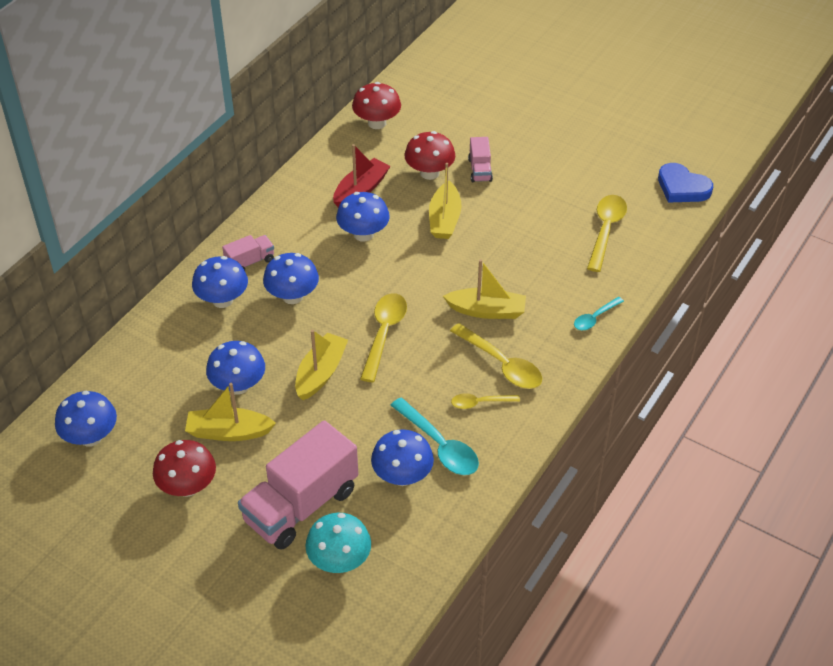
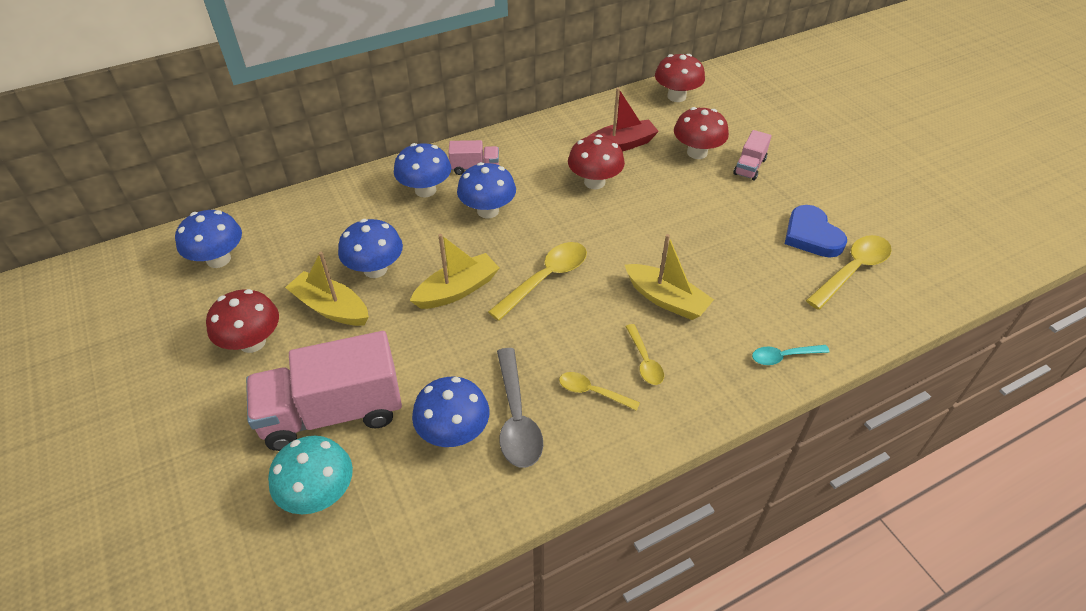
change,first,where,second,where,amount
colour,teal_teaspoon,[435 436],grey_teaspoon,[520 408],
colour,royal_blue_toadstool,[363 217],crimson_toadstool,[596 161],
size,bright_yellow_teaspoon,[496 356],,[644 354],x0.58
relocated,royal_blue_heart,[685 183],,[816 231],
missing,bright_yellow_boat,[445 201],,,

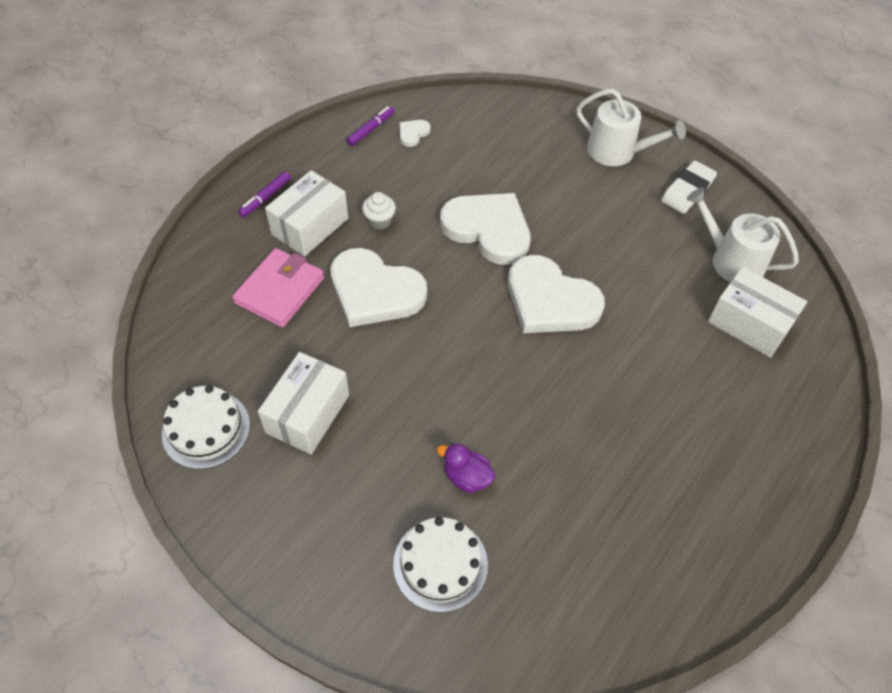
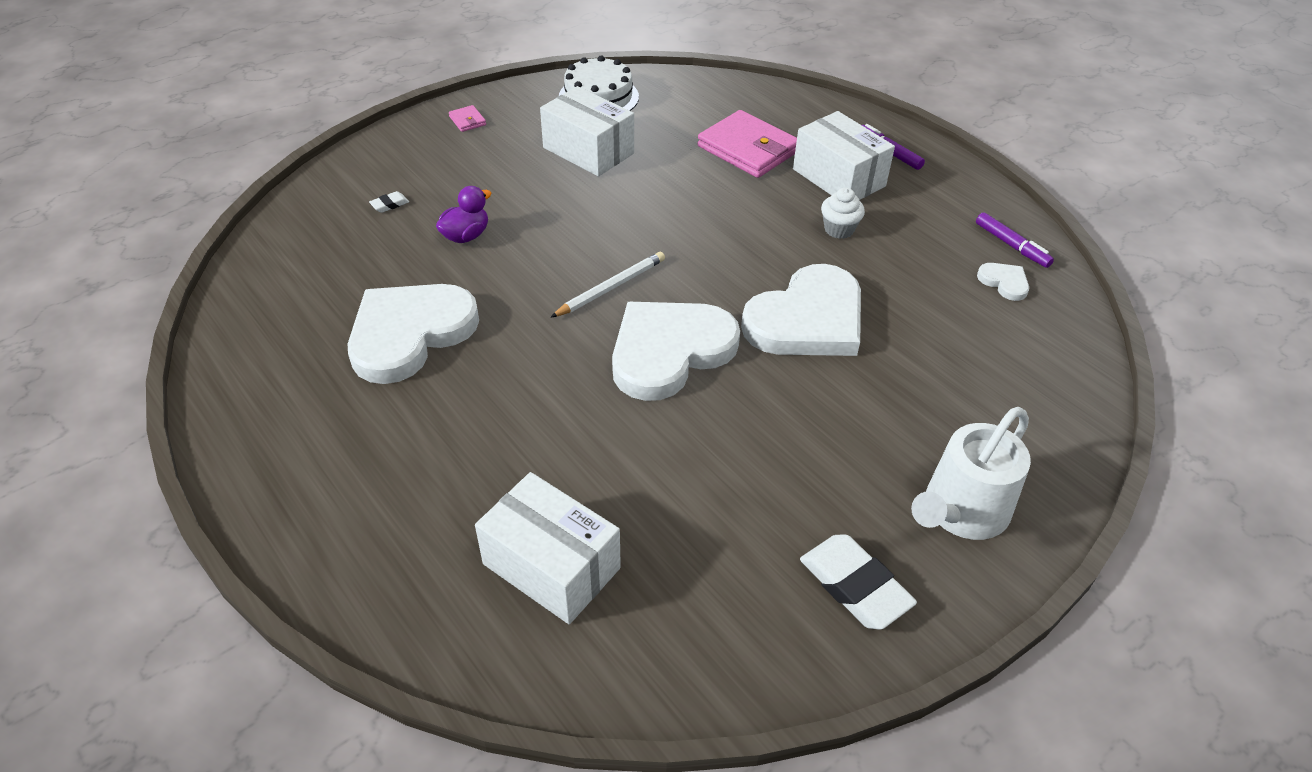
change,first,where,second,where,amount
relocated,snow-white_heart,[378 287],,[413 334],
exchanged,snow-white_gateau,[440 565],snow-white_eraser,[389 202],
appeared,,,rose-pink_wallet,[467 118],
spun,snow-white_package,[757 312],,[548 548],75 degrees clockwise
appeared,,,snow-white_wooden_pencil,[607 285],
missing,snow-white_watering_can,[743 234],,,

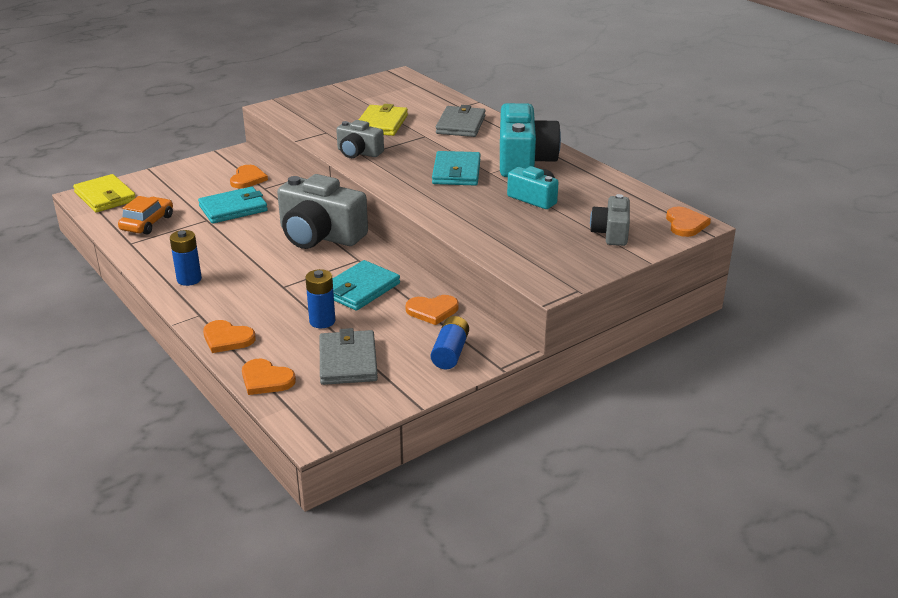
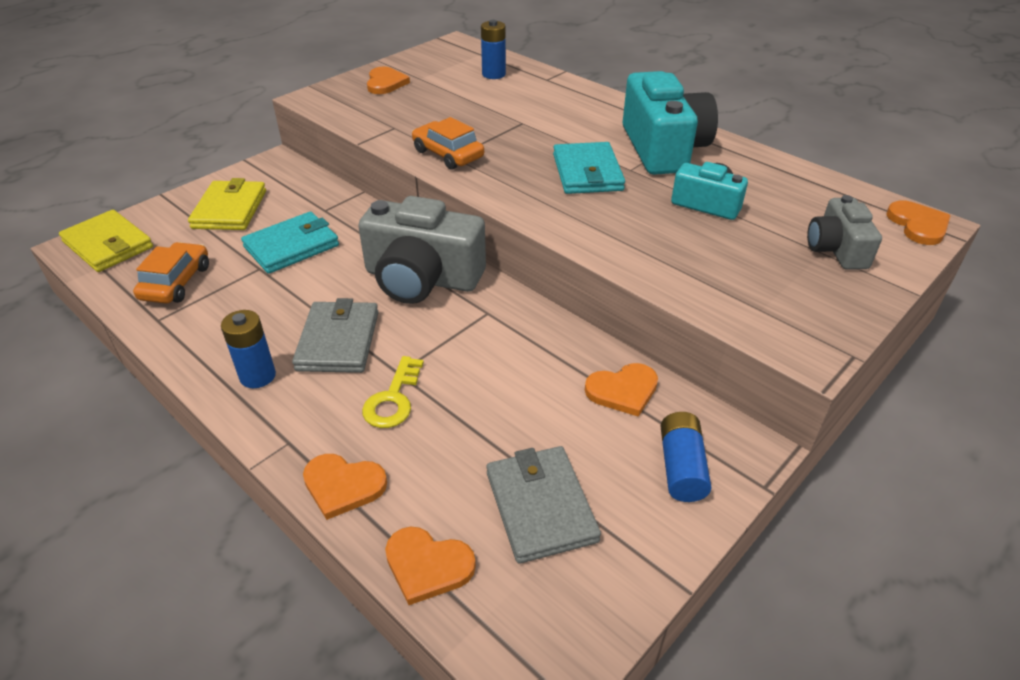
change,first,where,second,where,amount
relocated,bright_yellow_wallet,[383 120],,[227 204],
relocated,grey_wallet,[461 121],,[335 335],
appeared,,,bright_yellow_door_key,[393 392],
relocated,orange-coloured_heart,[249 176],,[388 80],
exchanged,grey_compact_camera,[360 139],orange-coloured_toy_car,[448 143],
relocated,royal_blue_AA_battery,[320 298],,[493 49],
missing,teal_wallet,[366 285],,,

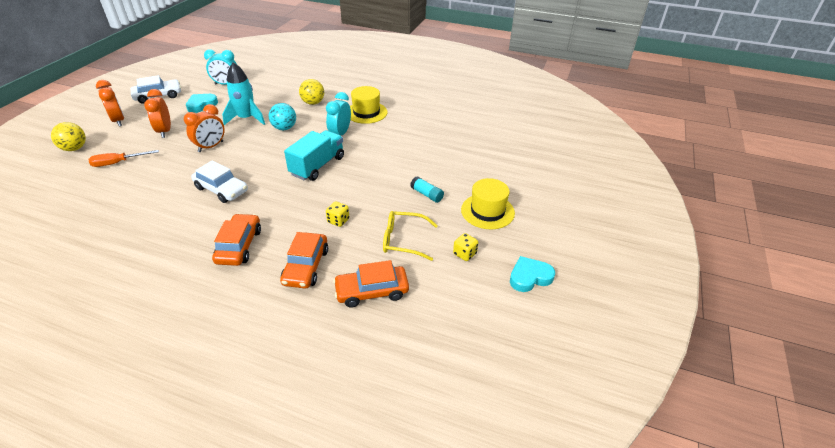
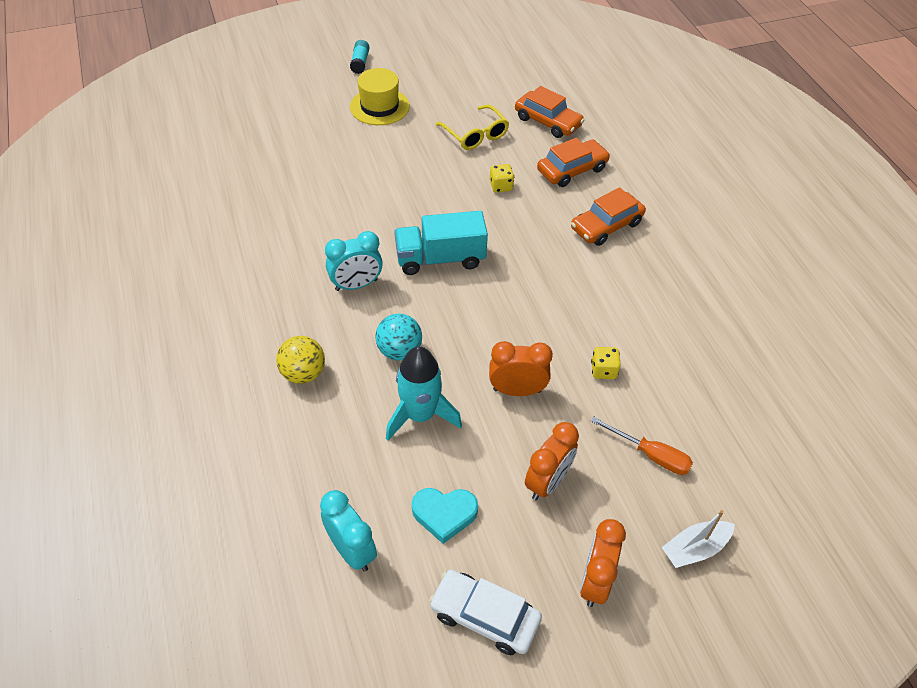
change,first,where,second,where,amount
relocated,teal_stick_of_glue,[427 189],,[359 57],
relocated,bright_yellow_die,[465 247],,[606 363],
exchanged,bright_yellow_play_ball,[68 136],snow-white_boat,[698 539],
missing,snow-white_toy_car,[219 181],,,
missing,bright_yellow_tall_hat,[369 105],,,
missing,teal_heart,[532 274],,,

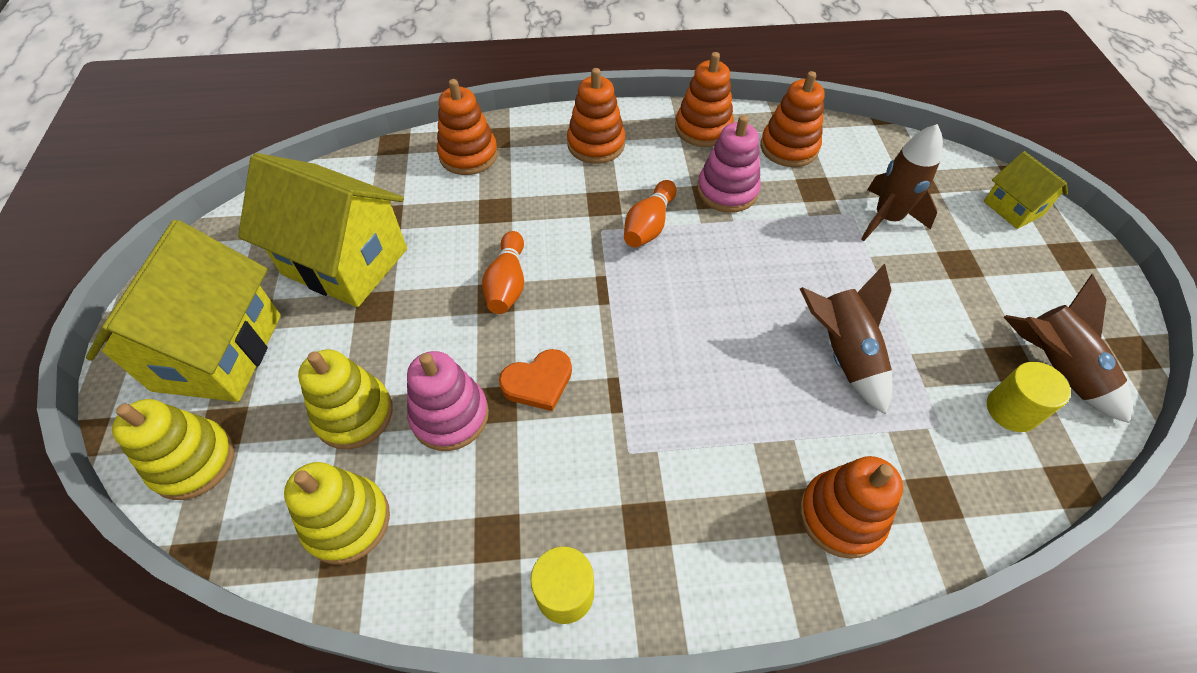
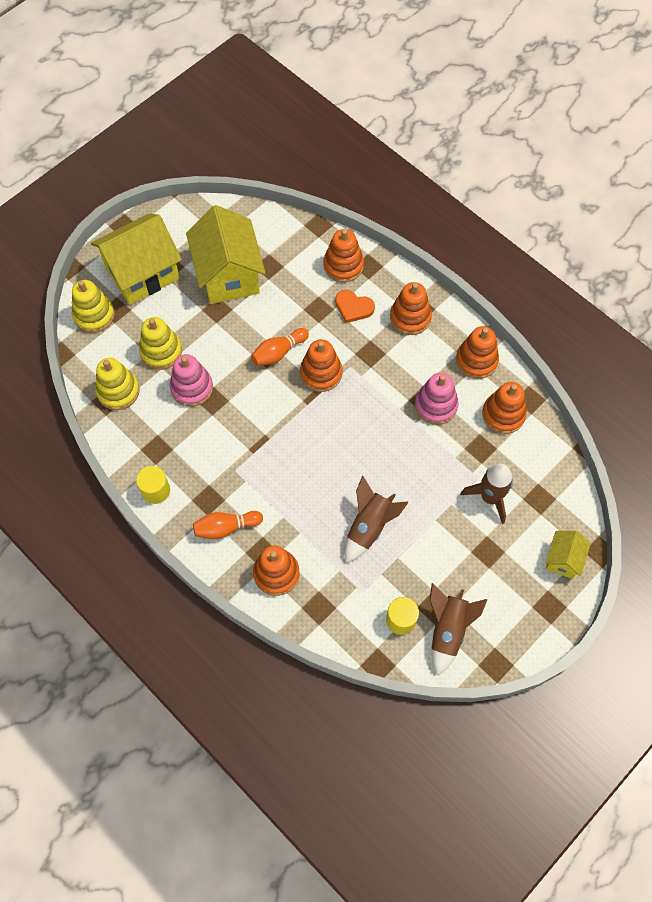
change,first,where,second,where,amount
relocated,orange-coloured_tenpin,[650 213],,[228 525],
appeared,,,orange-coloured_stacking_toy,[321 365],
relocated,orange-coloured_heart,[535 380],,[355 306],

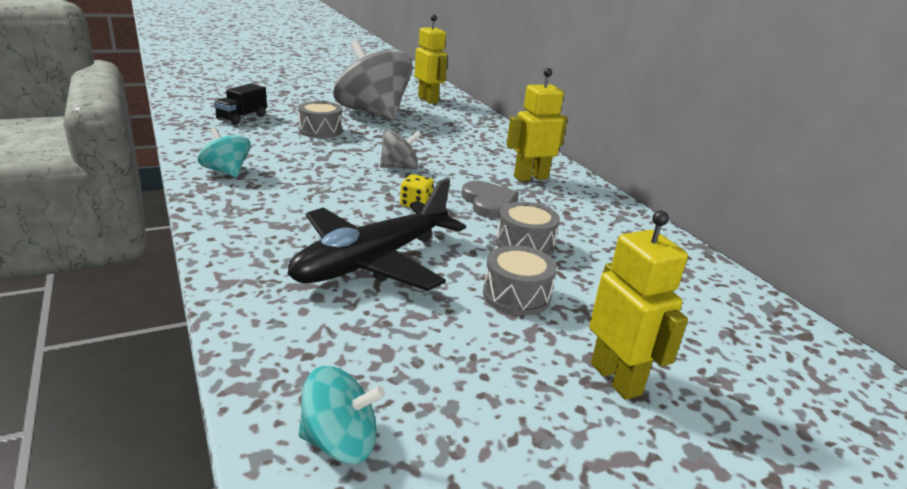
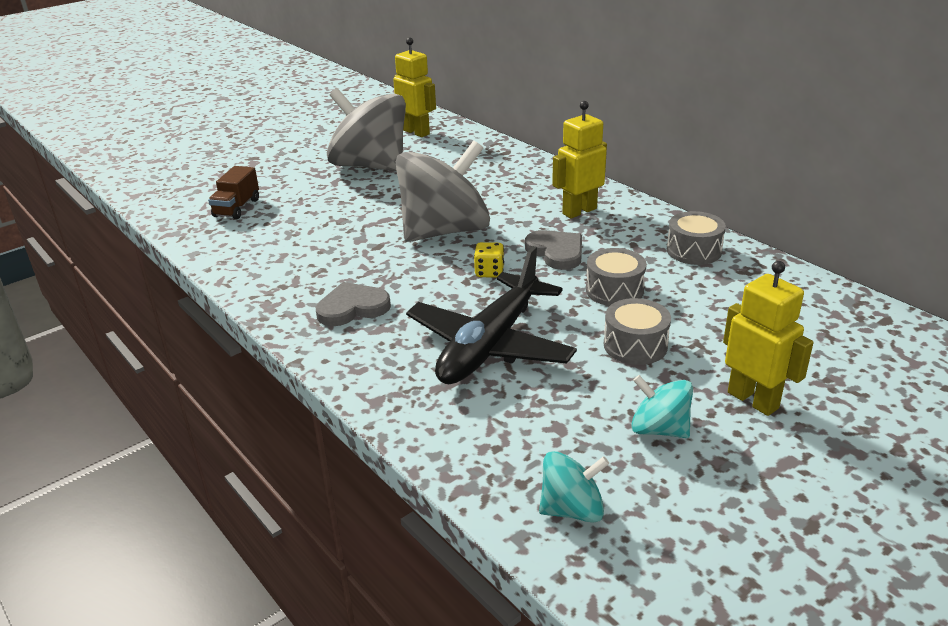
change,first,where,second,where,amount
colour,ebony_toy_truck,[240 104],dark_brown_toy_truck,[233 192],
appeared,,,grey_heart,[353 304],
size,grey_spinning_top,[400 149],,[443 191],x2.13
relocated,teal_spinning_top,[224 152],,[662 406],
relocated,grey_drum,[320 119],,[696 238],

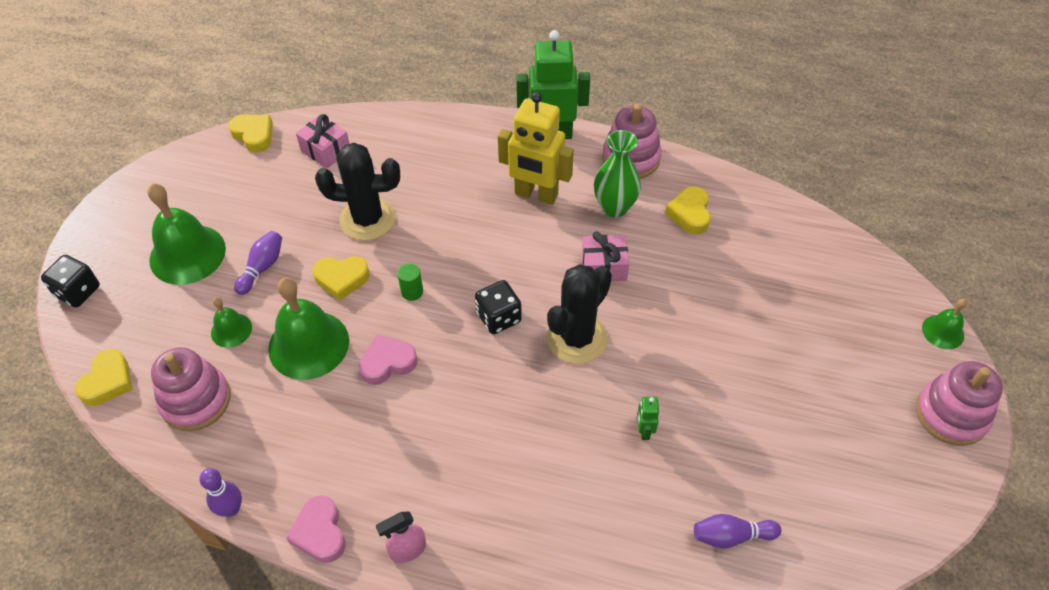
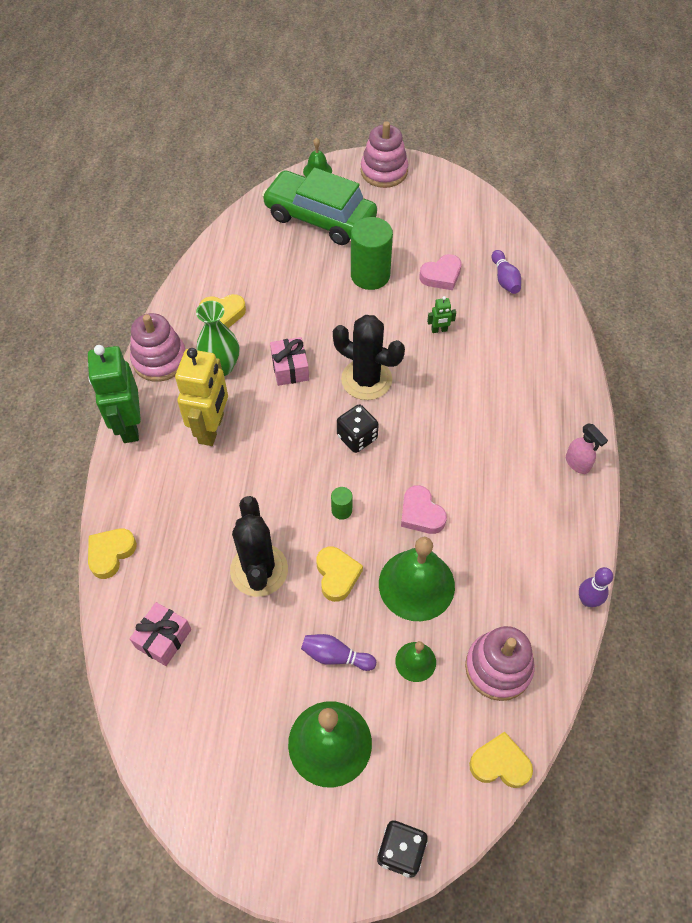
change,first,where,second,where,amount
relocated,bright_yellow_heart,[250 134],,[112 553],
appeared,,,emerald_toy_car,[319 206],
appeared,,,emerald_cylinder,[372 253],
relocated,rose-pink_heart,[316 529],,[440 272],

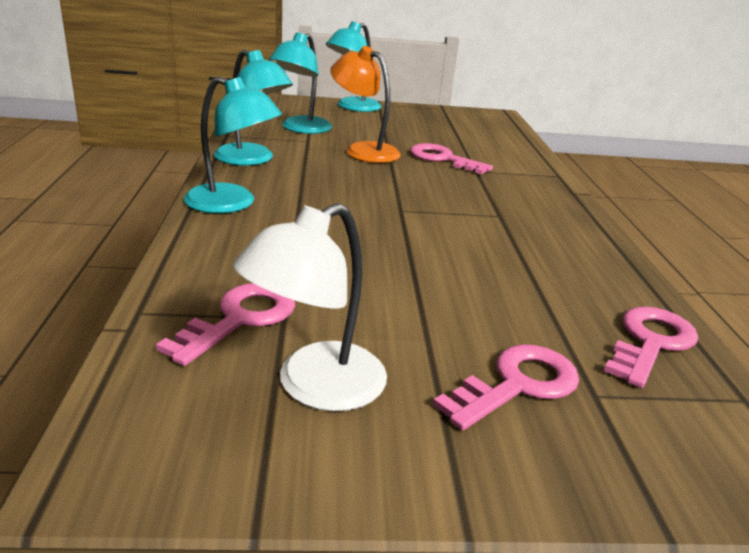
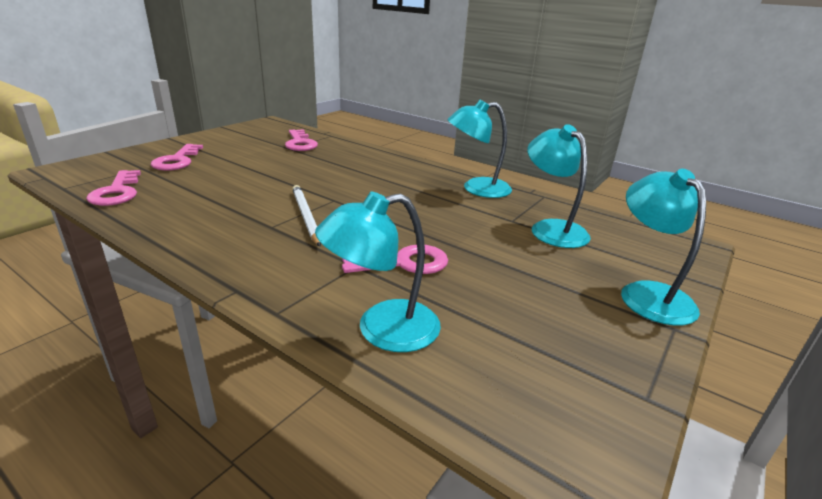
change,first,where,second,where,amount
appeared,,,snow-white_wooden_pencil,[306 216],
relocated,teal_reading_lamp,[233 144],,[378 272],
missing,snow-white_reading_lamp,[310 307],,,
missing,orange-coloured_reading_lamp,[365 104],,,

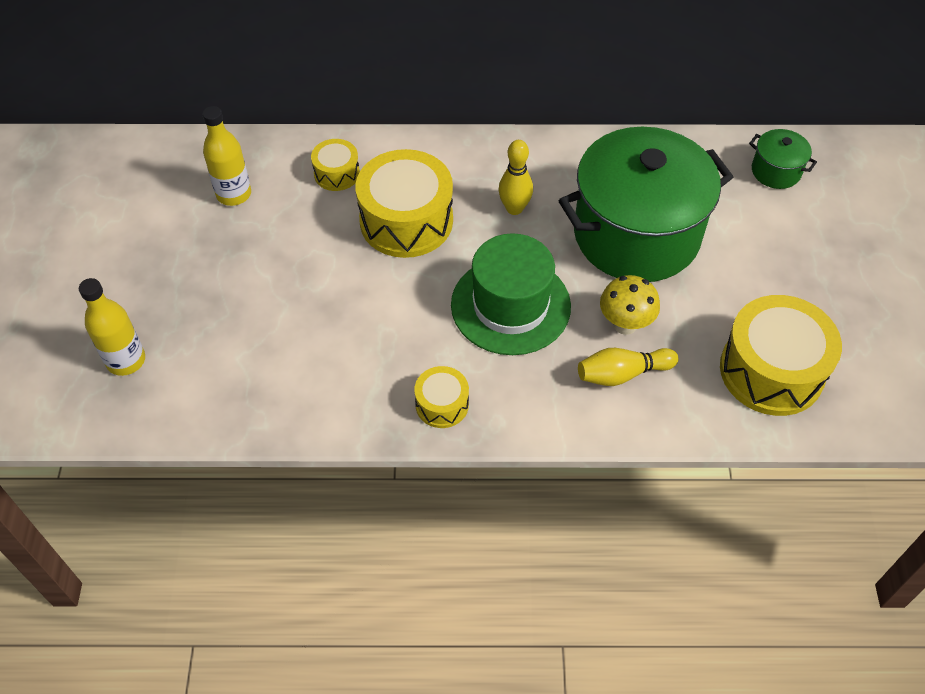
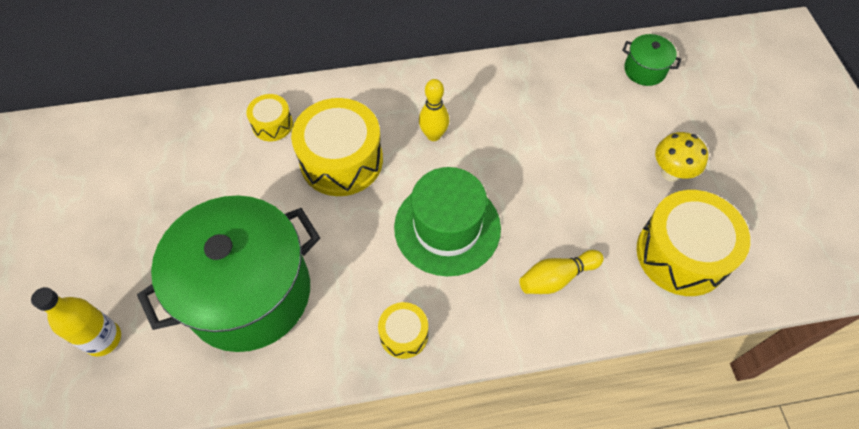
change,first,where,second,where,amount
relocated,emerald_stockpot,[646 204],,[228 273],
relocated,bright_yellow_toadstool,[630 305],,[681 157],
missing,bright_yellow_bottle,[226 156],,,

